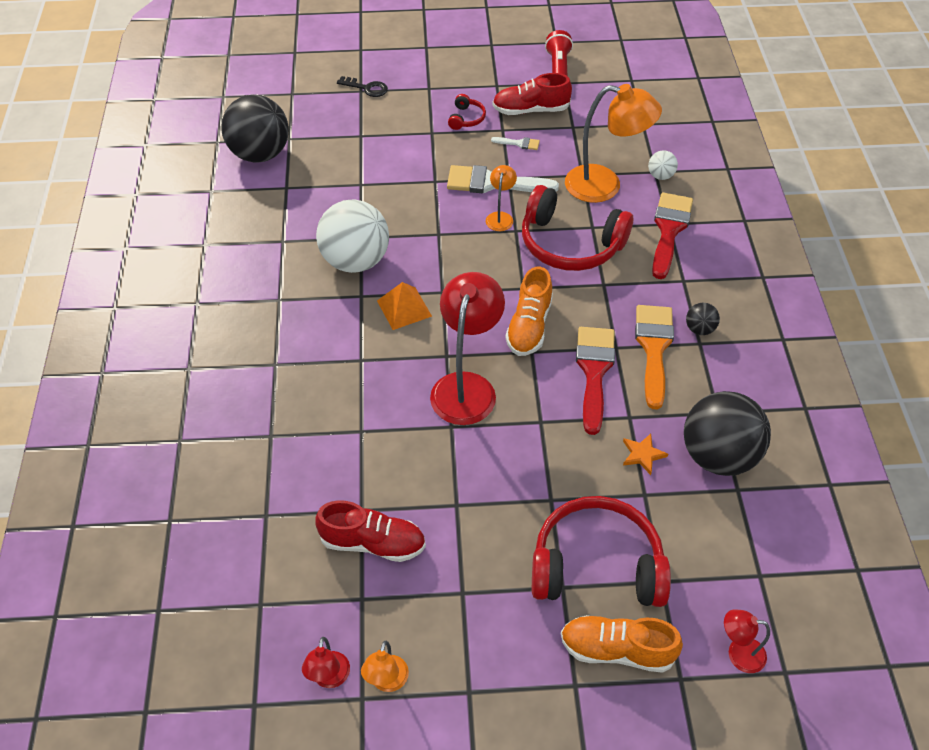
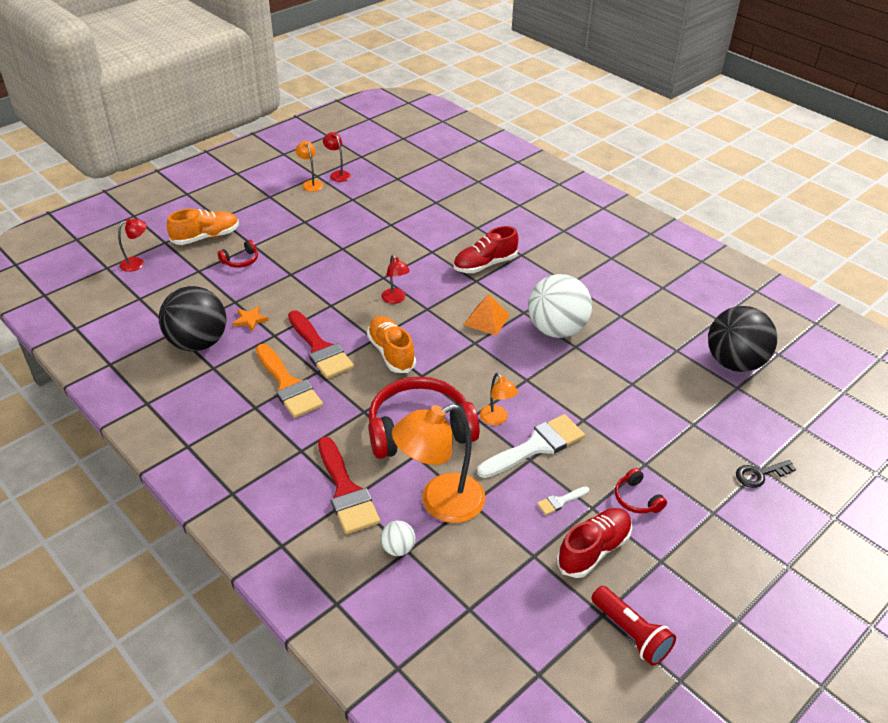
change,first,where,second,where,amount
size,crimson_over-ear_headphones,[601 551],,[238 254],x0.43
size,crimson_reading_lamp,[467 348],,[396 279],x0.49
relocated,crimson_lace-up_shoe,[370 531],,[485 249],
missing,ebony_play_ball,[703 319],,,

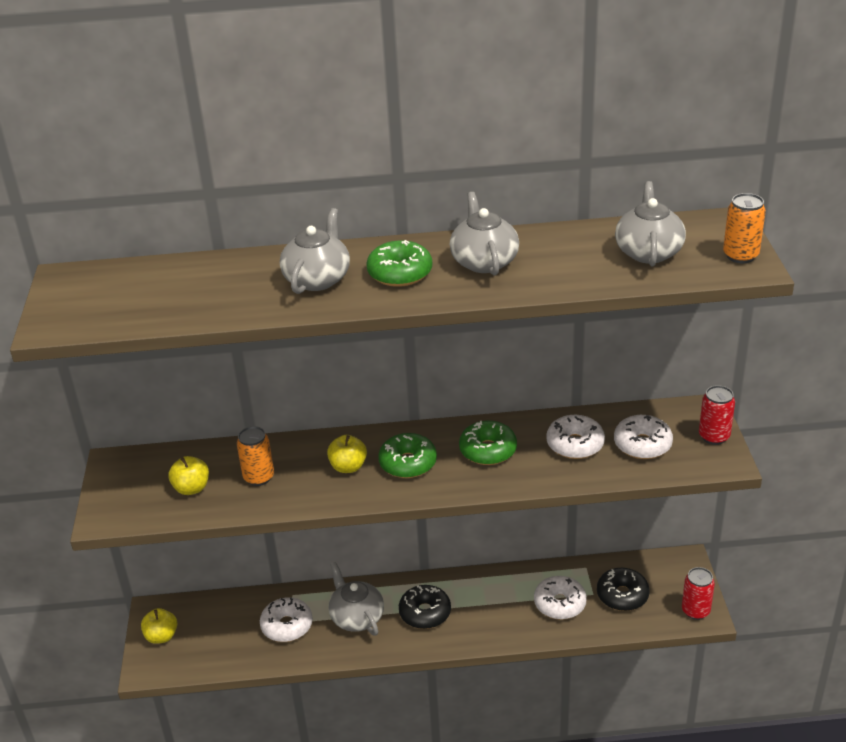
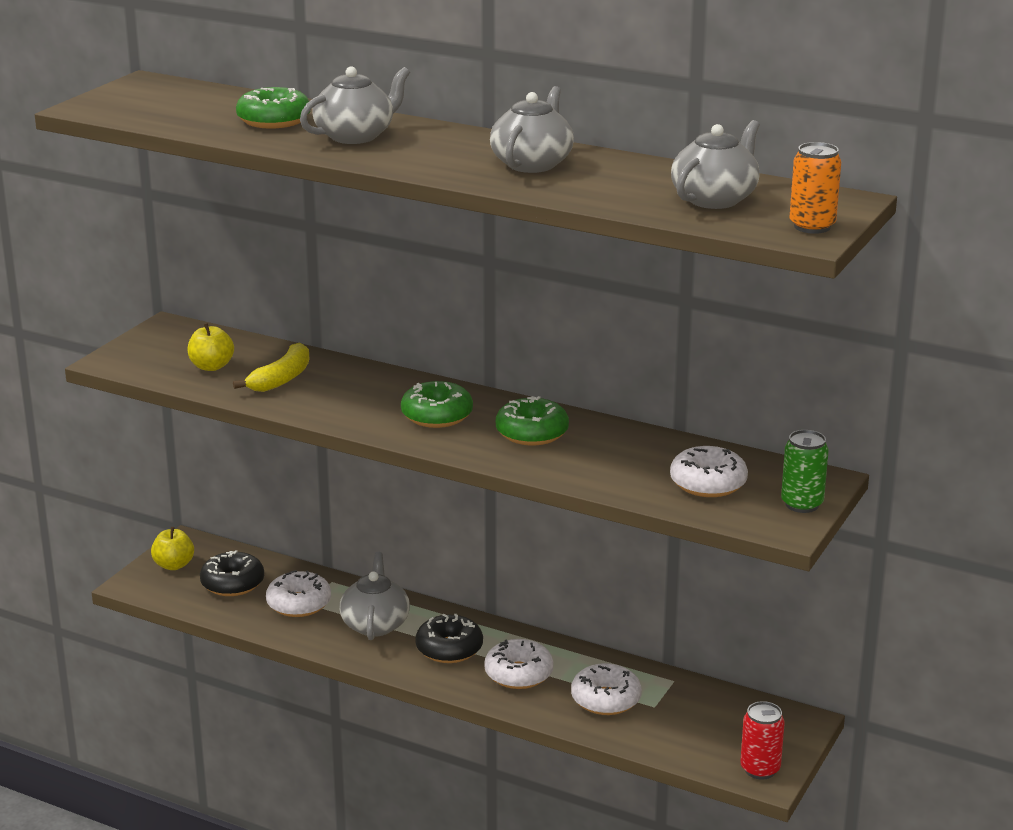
change,first,where,second,where,amount
relocated,ebony_glazed_donut,[623 589],,[232 573],
exchanged,orange-coloured_tin,[255 456],bright_yellow_toy_banana,[271 367],
relocated,emerald_glazed_donut,[399 263],,[273 108],
relocated,snow-white_glazed_donut,[575 437],,[519 664],
colour,crimson_tin,[717 415],emerald_tin,[805 471],
missing,bright_yellow_apple,[347 454],,,

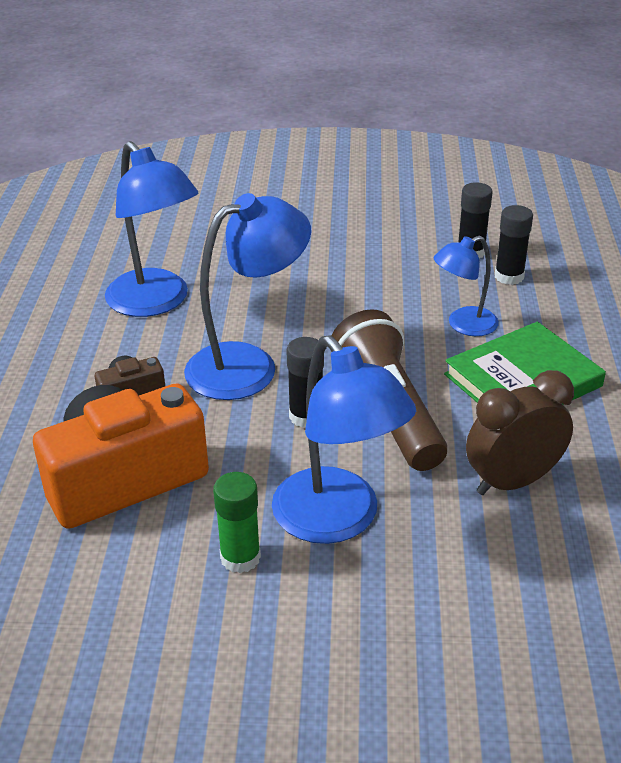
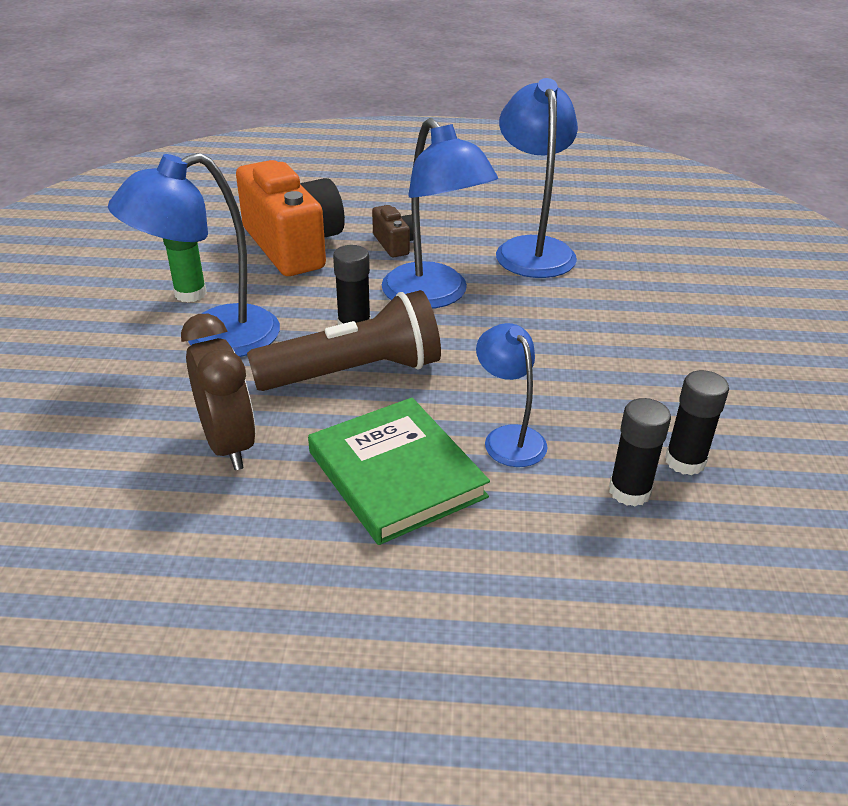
change,first,where,second,where,amount
spun,royal_blue_reading_lamp,[151 229],,[537 178],120 degrees clockwise

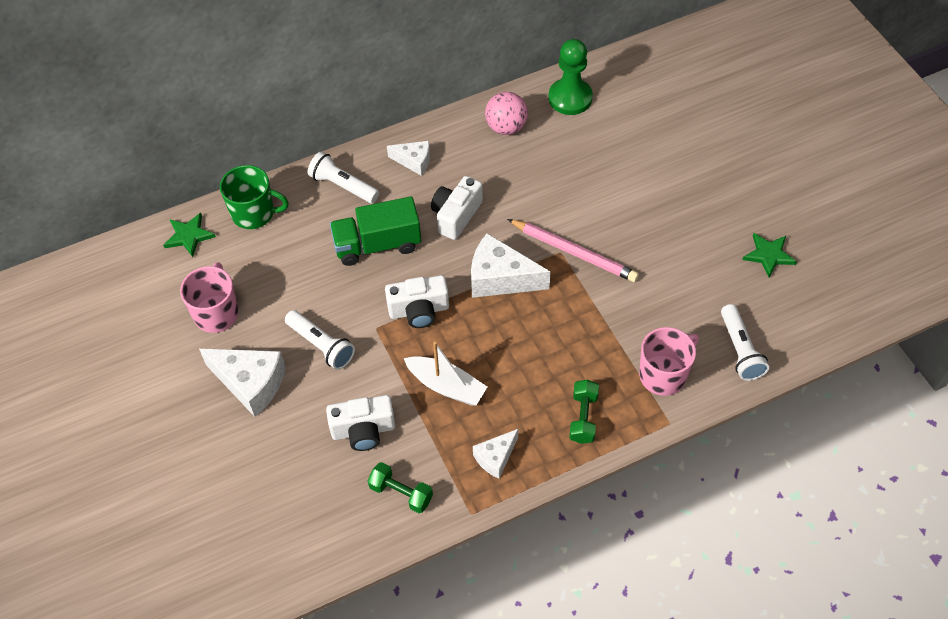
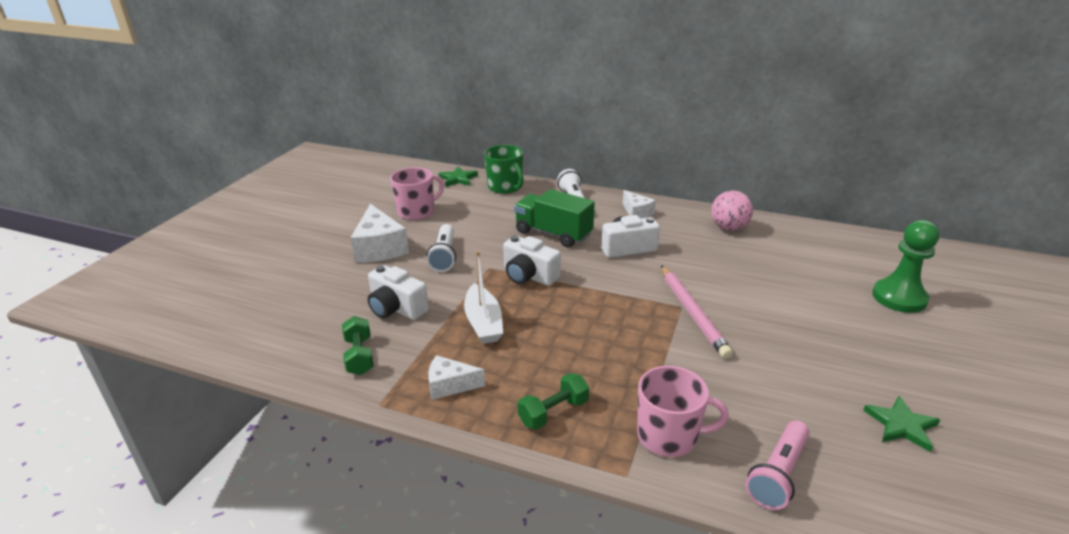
change,first,where,second,where,amount
colour,snow-white_torch,[745 342],rose-pink_torch,[777 465],
relocated,emerald_game_pawn,[570 77],,[905 266],
missing,snow-white_cheese_wedge,[510 265],,,

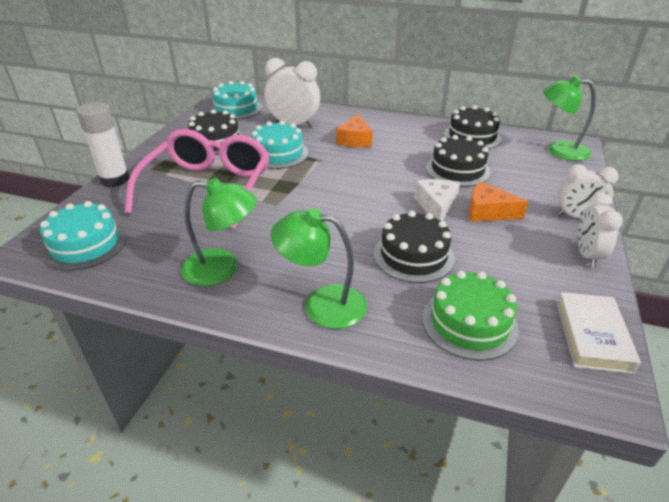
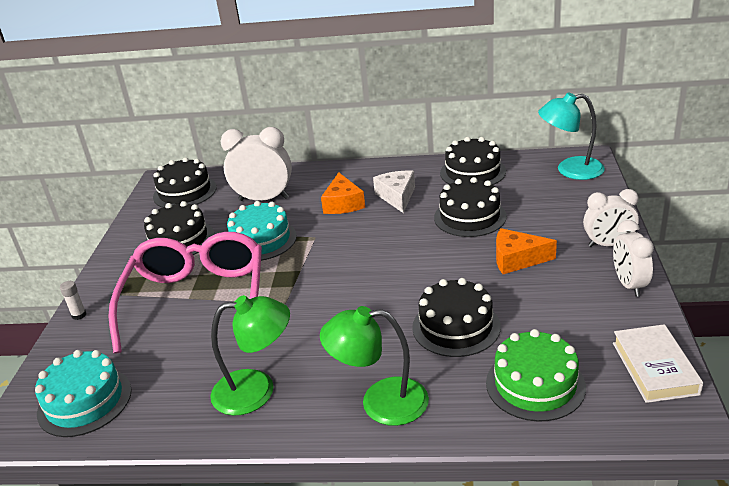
change,first,where,second,where,amount
size,snow-white_stick_of_glue,[103 144],,[73 300],x0.42
colour,teal_gateau,[236 100],ebony_gateau,[185 182],
relocated,snow-white_cheese_wedge,[437 200],,[394 192],
colour,emerald_reading_lamp,[569 118],teal_reading_lamp,[571 136],

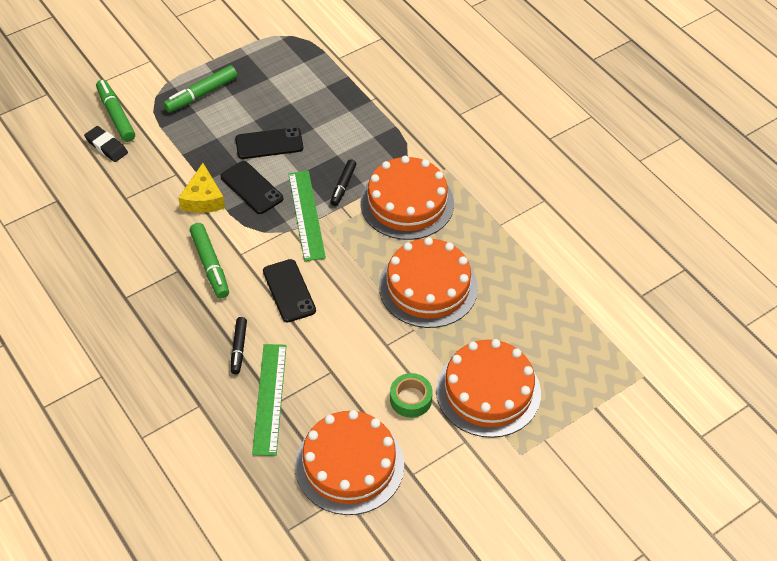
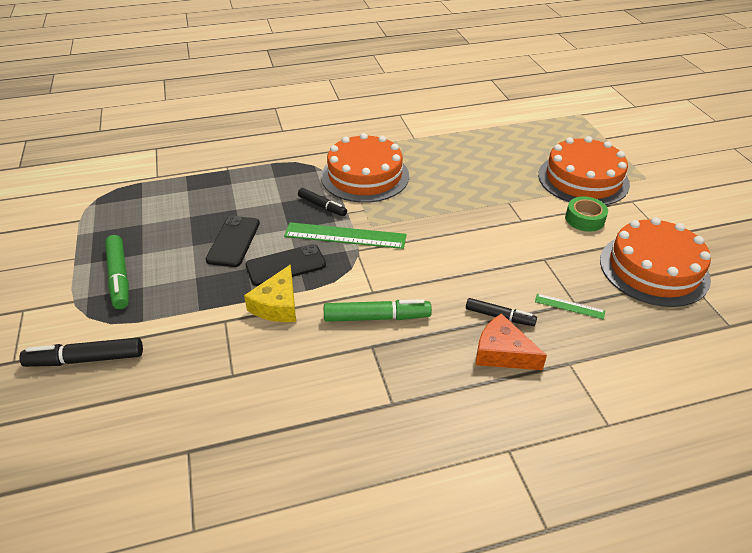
change,first,where,second,where,amount
colour,emerald_marker,[115 110],ebony_marker,[81 352],
spun,bright_yellow_cheese_wedge,[201 188],,[270 293],90 degrees clockwise
appeared,,,orange-coloured_cheese_wedge,[511 341],
size,emerald_ruler,[269 400],,[570 307],x0.50
missing,ebony_eraser,[106 144],,,
missing,ebony_phone,[289 291],,,
missing,orange-coloured_gateau,[428 282],,,

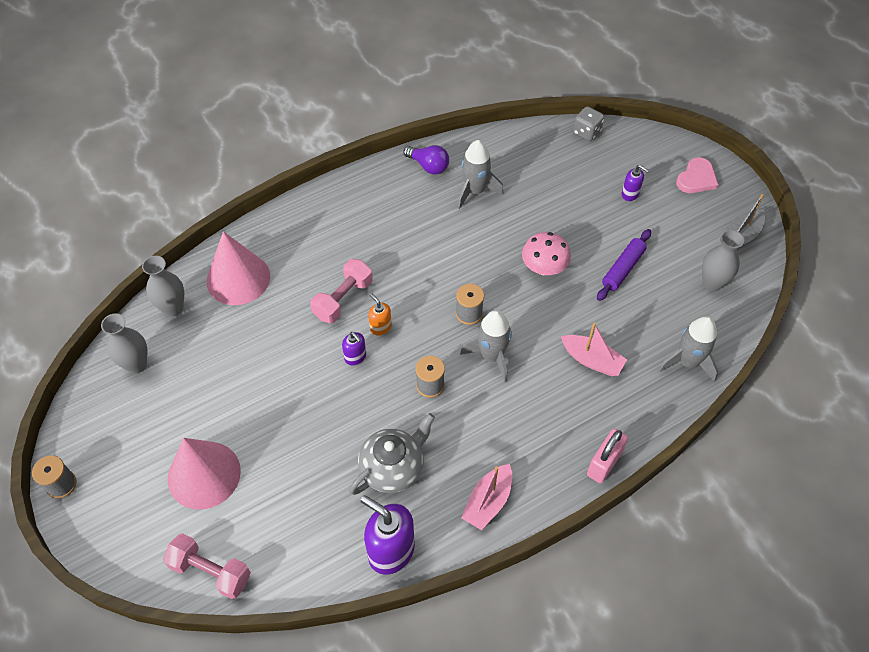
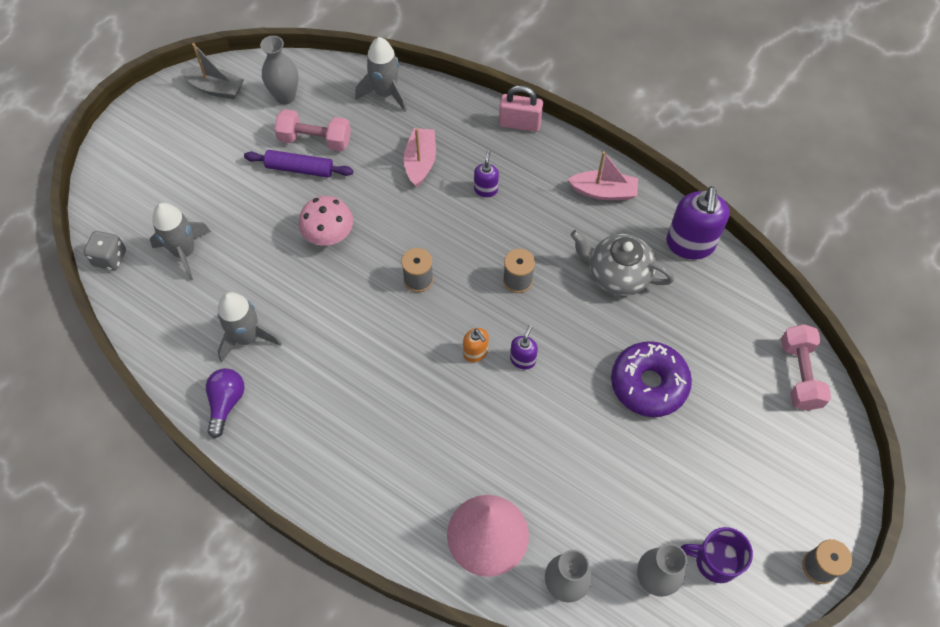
change,first,where,second,where,amount
relocated,grey_toy_rocket,[486 346],,[180 242],
relocated,rose-pink_dumbbell,[341 291],,[312 130],
spun,orange-coloured_soap_pump,[380 314],,[476 345],60 degrees counterclockwise
relocated,royal_purple_soap_pump,[635 183],,[486 173],
appeared,,,royal_purple_glazed_donut,[651 379],
appeared,,,royal_purple_mug,[717 555],
missing,rose-pink_cone_shape,[204 474],,,
missing,rose-pink_heart,[697 175],,,

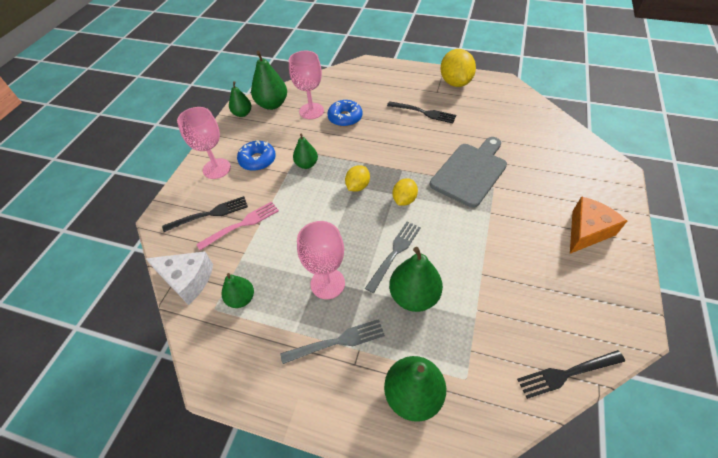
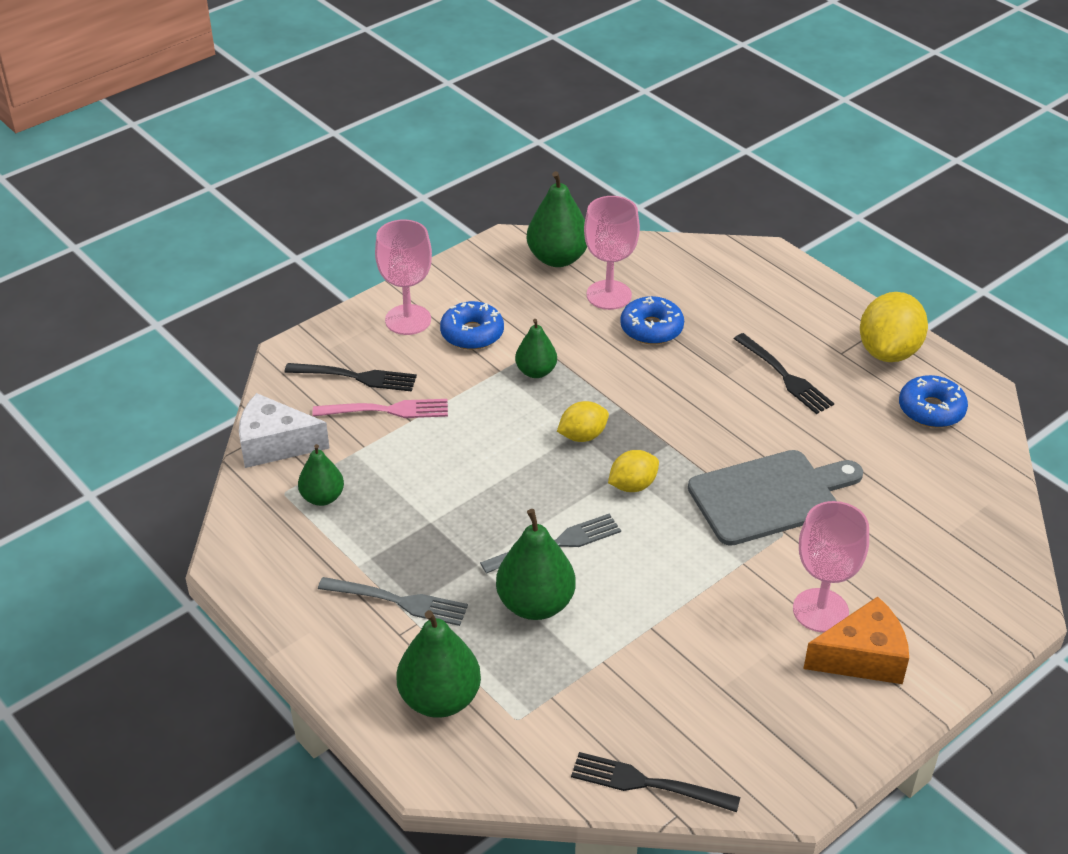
change,first,where,second,where,amount
spun,snow-white_cheese_wedge,[179 278],,[284 430],135 degrees clockwise
relocated,rose-pink_wine_glass,[321 260],,[831 566],
appeared,,,royal_blue_glazed_donut,[933 401],
missing,emerald_toy_pear,[240 99],,,

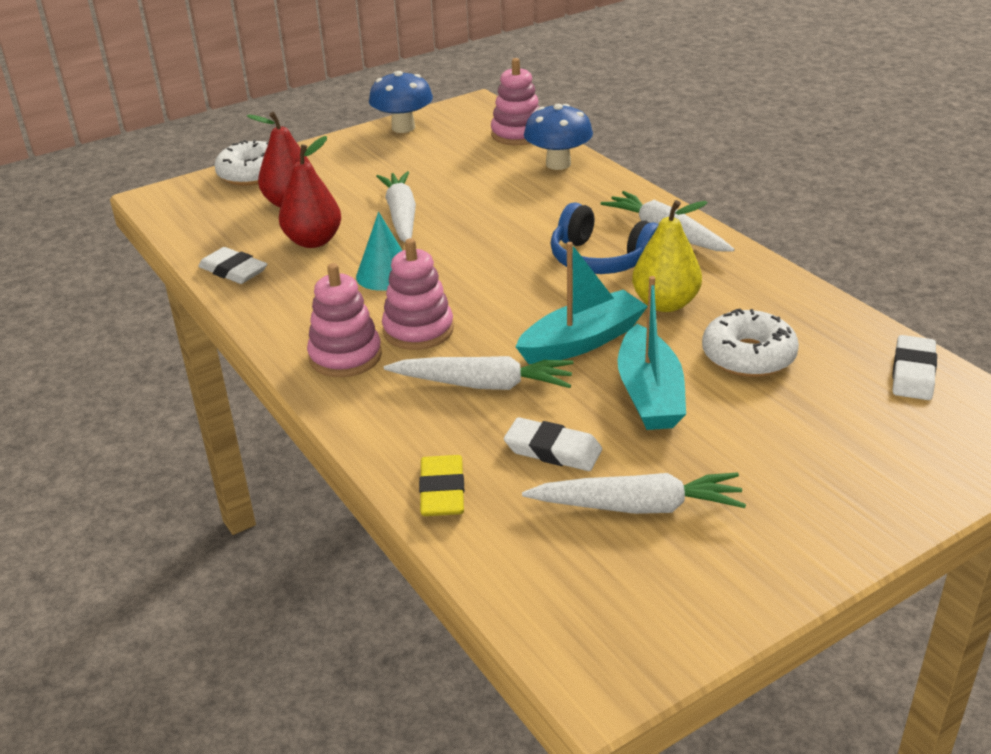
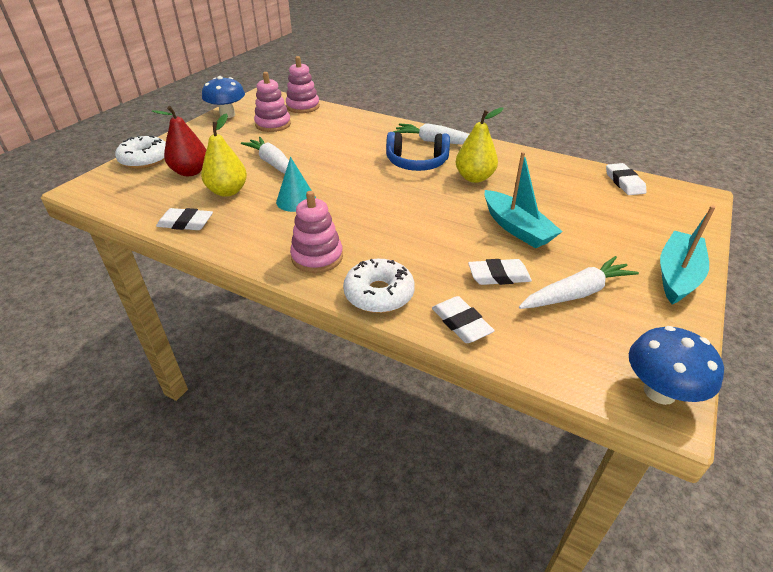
change,first,where,second,where,amount
colour,crimson_toy_pear,[310 192],bright_yellow_toy_pear,[224 155],
relocated,rose-pink_stacking_toy,[418 294],,[272 102],
relocated,snow-white_glazed_donut,[750 343],,[379 286],
colour,bright_yellow_eraser,[441 485],snow-white_eraser,[463 319],
relocated,royal_blue_toadstool,[558 137],,[676 365],
relocated,teal_boat,[581 303],,[687 254],
missing,snow-white_carrot,[478 373],,,

